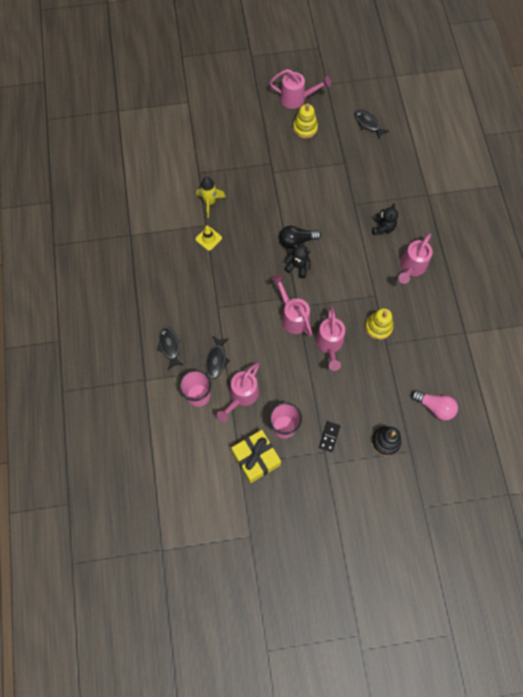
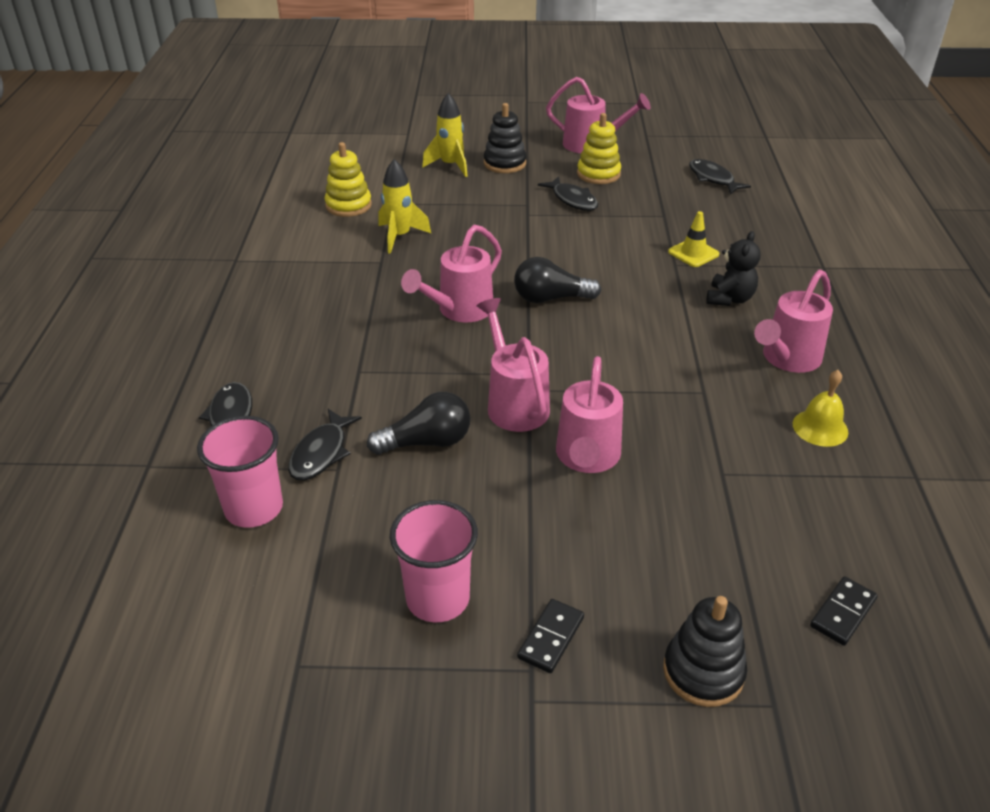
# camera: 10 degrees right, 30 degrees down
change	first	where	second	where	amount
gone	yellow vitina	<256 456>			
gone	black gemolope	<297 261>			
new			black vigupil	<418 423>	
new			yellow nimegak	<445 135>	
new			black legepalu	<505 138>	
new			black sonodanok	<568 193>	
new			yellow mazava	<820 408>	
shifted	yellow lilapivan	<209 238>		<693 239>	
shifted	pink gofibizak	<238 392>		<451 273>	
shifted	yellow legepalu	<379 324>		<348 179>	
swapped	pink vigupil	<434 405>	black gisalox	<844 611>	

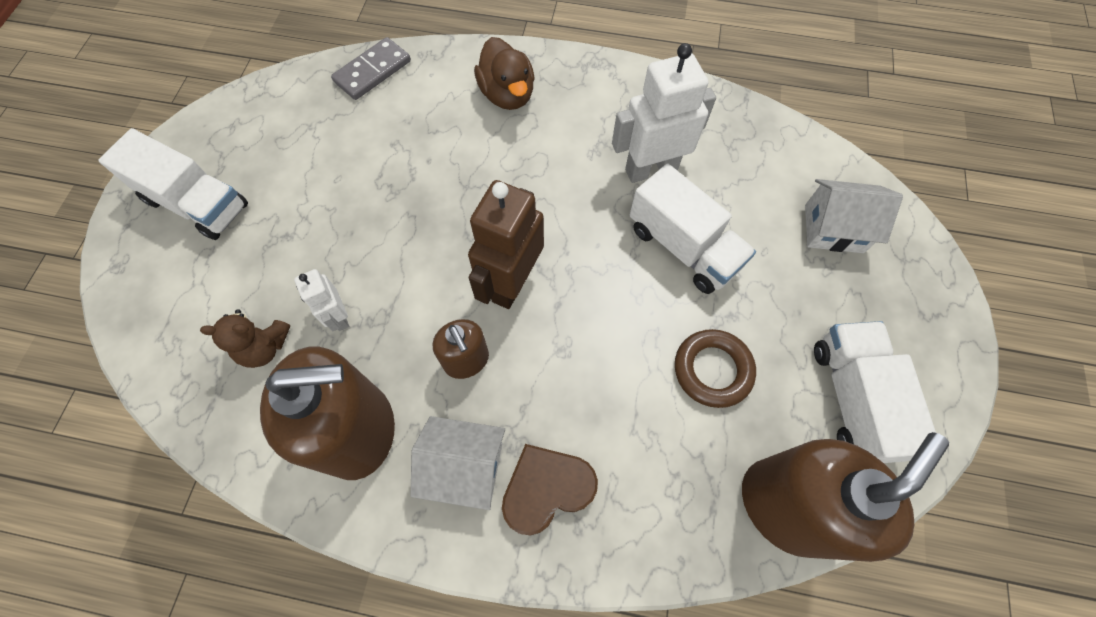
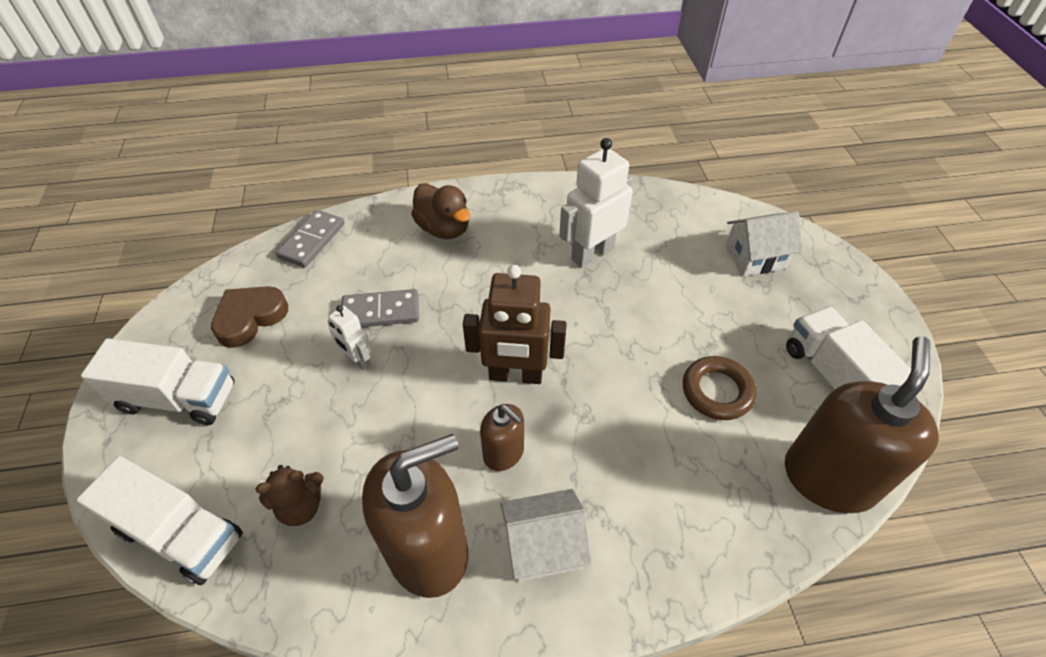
# camera: 20 degrees left, 15 degrees down
change	first	where	second	where	amount
new			grey gisalox	<380 308>	
shifted	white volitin	<321 300>		<349 337>	
shifted	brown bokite	<550 489>		<249 317>	
shifted	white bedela	<693 229>		<159 520>	
rotated	brown volitin	<506 244>		<515 324>	90 degrees counterclockwise

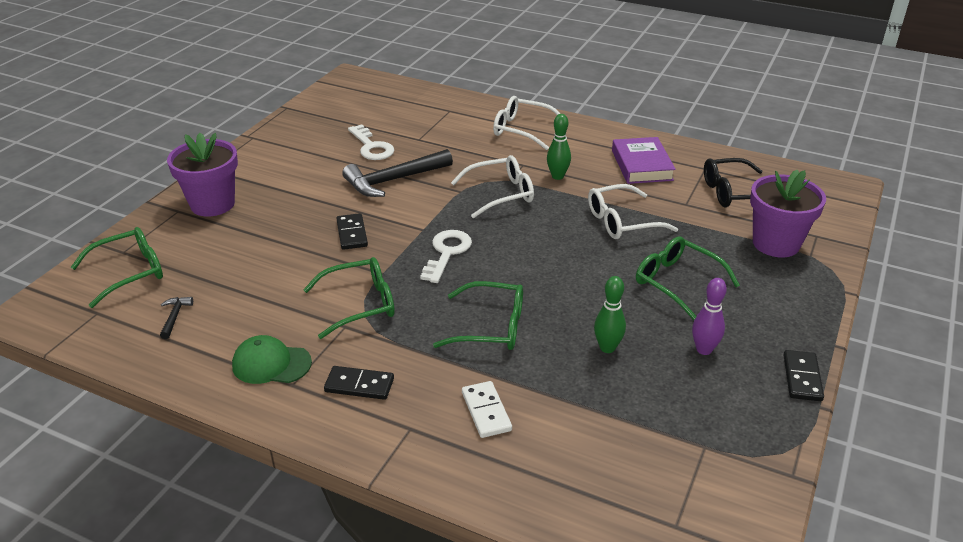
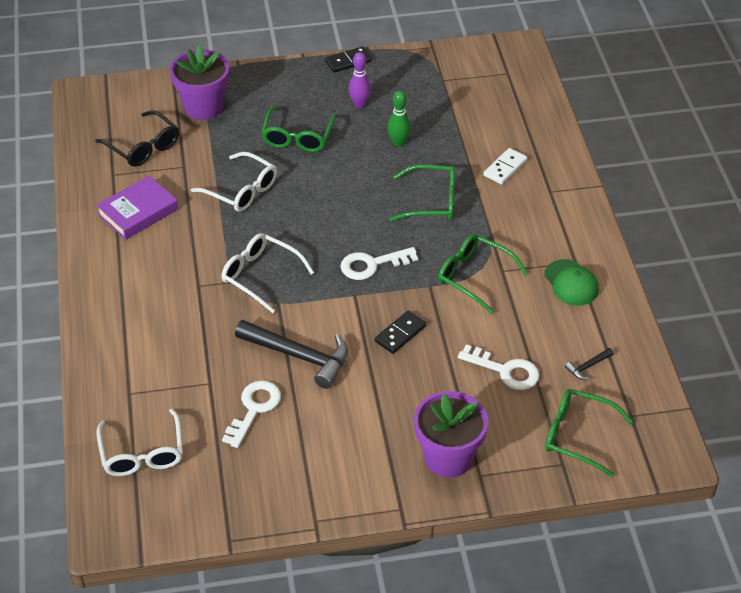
# camera: 125 degrees left, 10 degrees up
change	first	where	second	where	amount
gone	black gisalox	<359 383>			
gone	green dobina	<559 147>			
new			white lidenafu	<498 367>	
shifted	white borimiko	<526 123>		<139 442>	
rotated	green borimiko	<478 315>		<422 192>	120 degrees clockwise

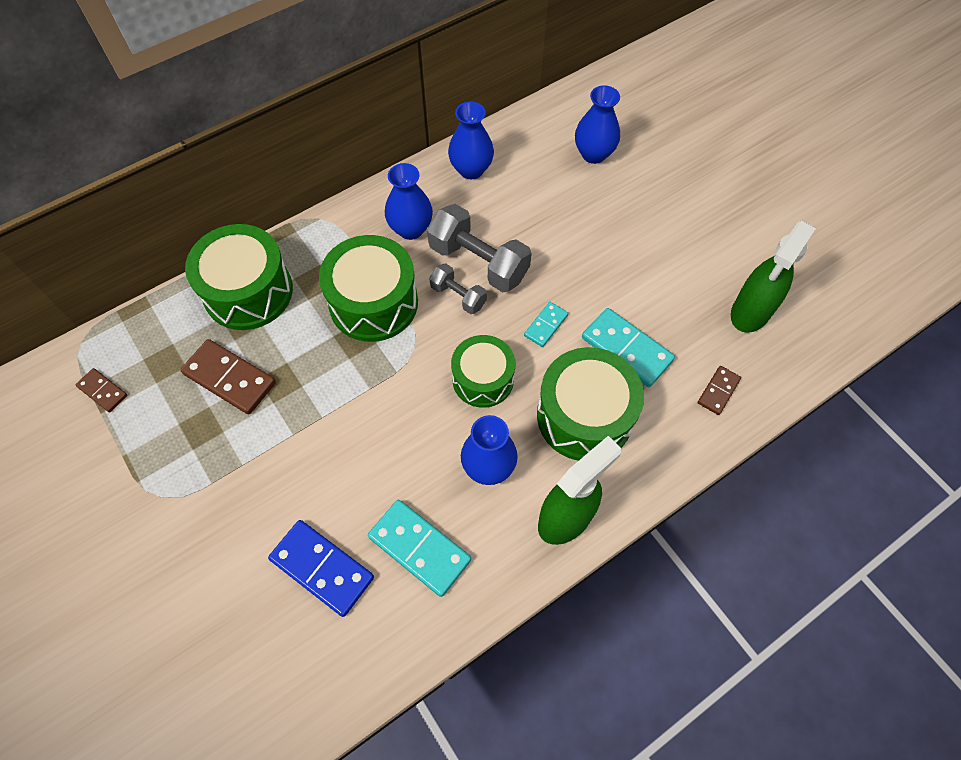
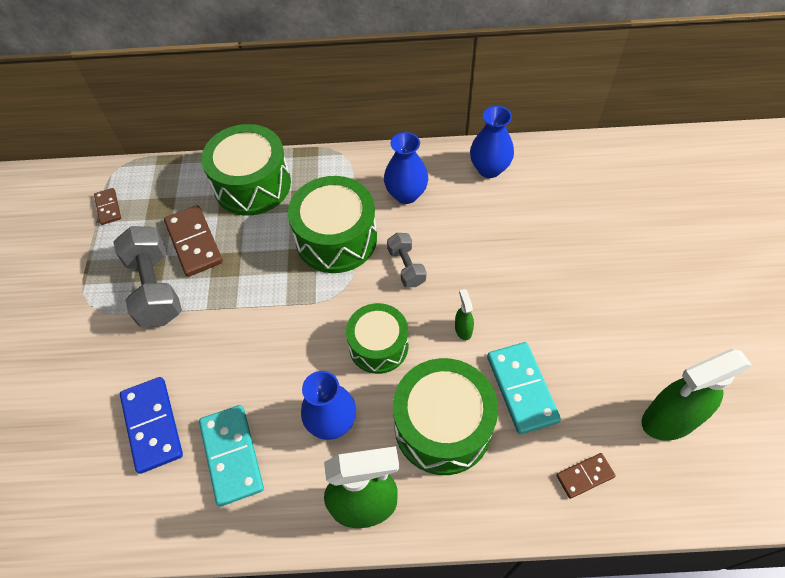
# camera: 35 degrees right, 5 degrees down
change	first	where	second	where	amount
gone	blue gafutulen	<597 124>			
shifted	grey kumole	<479 248>		<147 276>	
swapped	turquoise gisalox	<546 324>	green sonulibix	<464 314>	

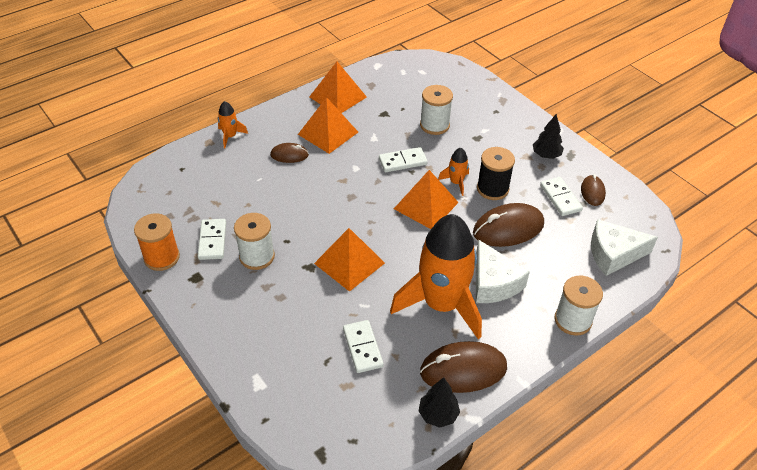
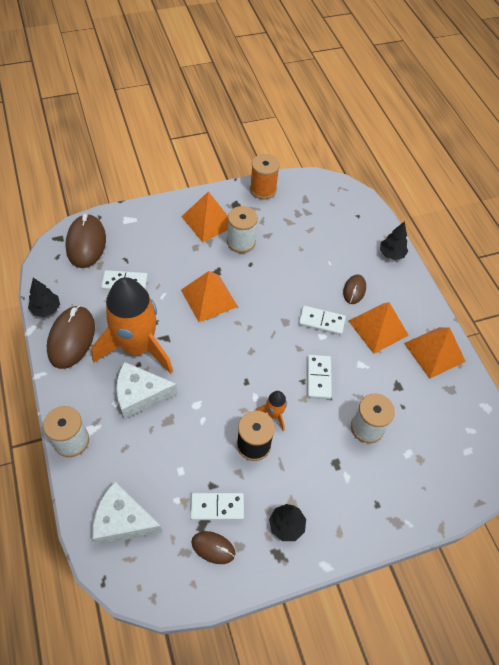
# camera: 105 degrees right, 10 degrees up
change	first	where	second	where	amount
shifted	white gisalox	<212 239>		<322 320>	
shifted	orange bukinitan	<426 199>		<204 216>	
shifted	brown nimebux	<508 225>		<85 241>	
swapped	orange nimegak	<233 124>	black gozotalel	<394 240>	
rotated	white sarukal	<624 247>		<127 513>	90 degrees counterclockwise

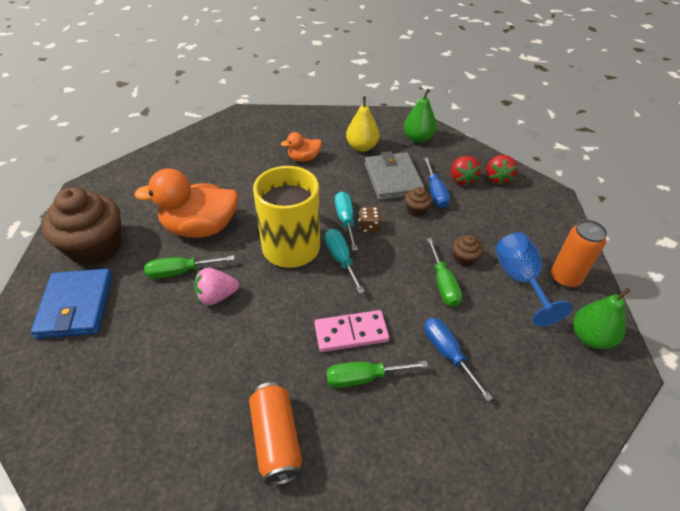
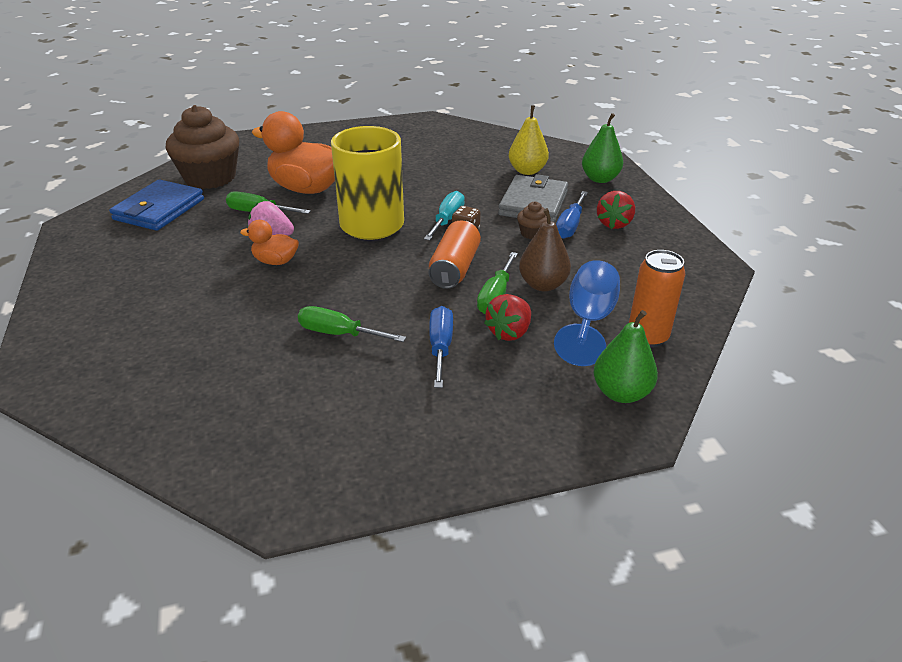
# camera: 30 degrees right, 10 degrees down
change	first	where	second	where	amount
gone	pink gisalox	<351 331>			
gone	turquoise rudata	<345 261>			
shifted	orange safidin	<275 433>		<455 255>	
shifted	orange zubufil	<301 147>		<269 242>	
shifted	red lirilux	<502 170>		<507 317>	
swapped	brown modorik	<467 250>	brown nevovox	<545 250>	

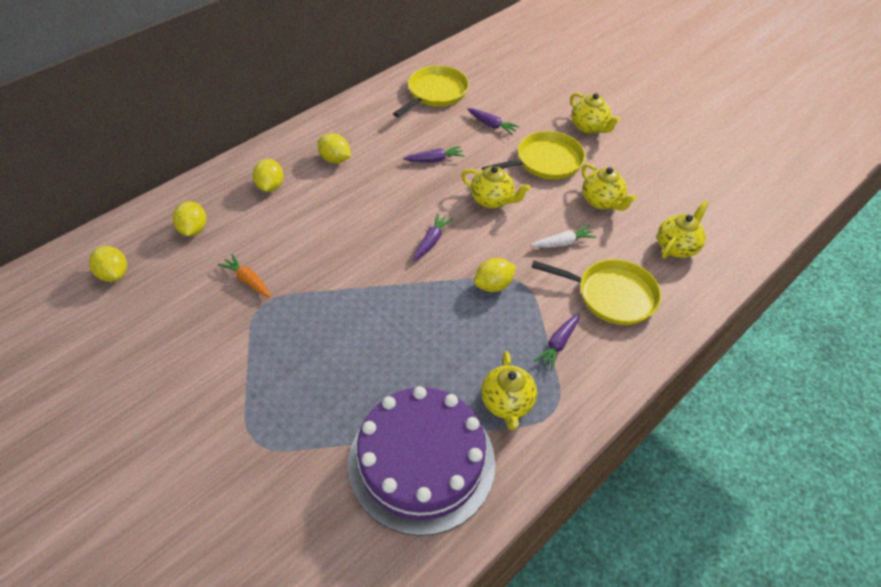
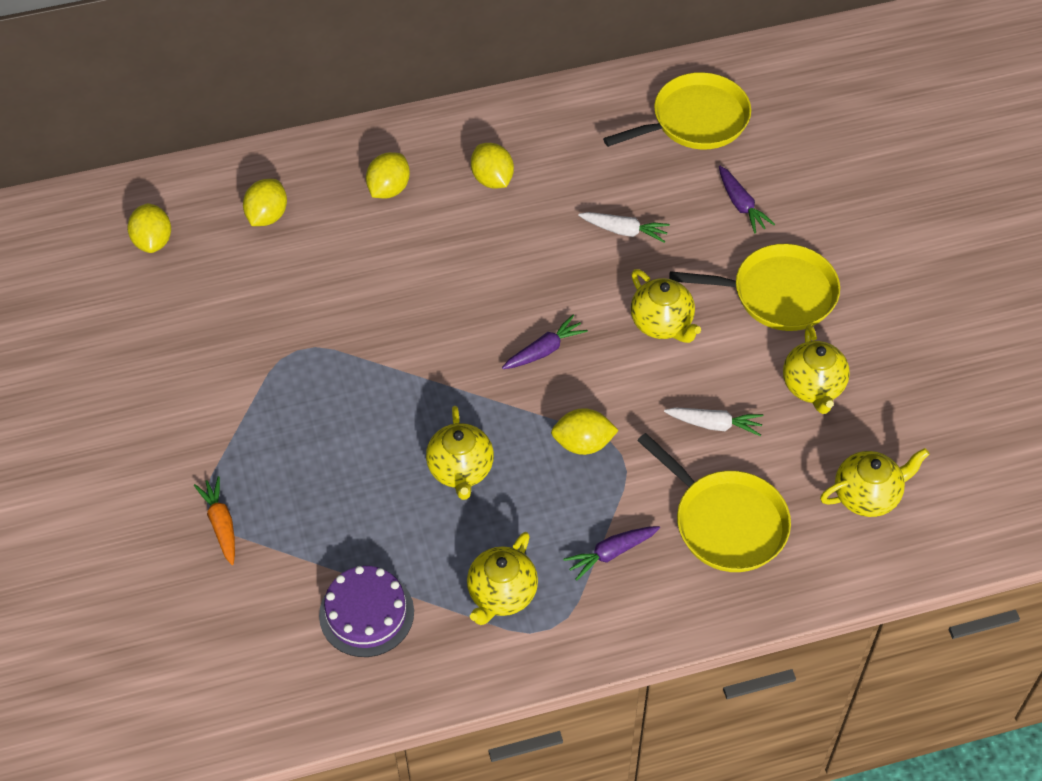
# camera: 30 degrees right, 5 degrees up
change	first	where	second	where	amount
shifted	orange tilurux	<244 275>		<214 520>	
shifted	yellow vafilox	<595 113>		<460 453>	
repainted	purple tilurux	<434 154>	white tilurux	<624 227>	
scaled	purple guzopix	<421 461>		<366 611>	x0.53

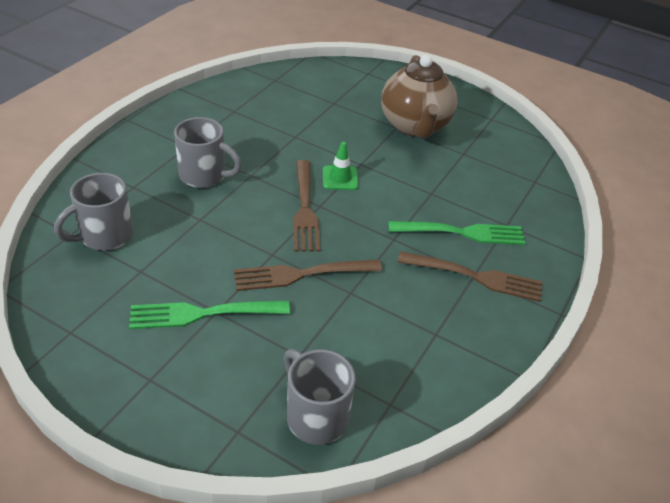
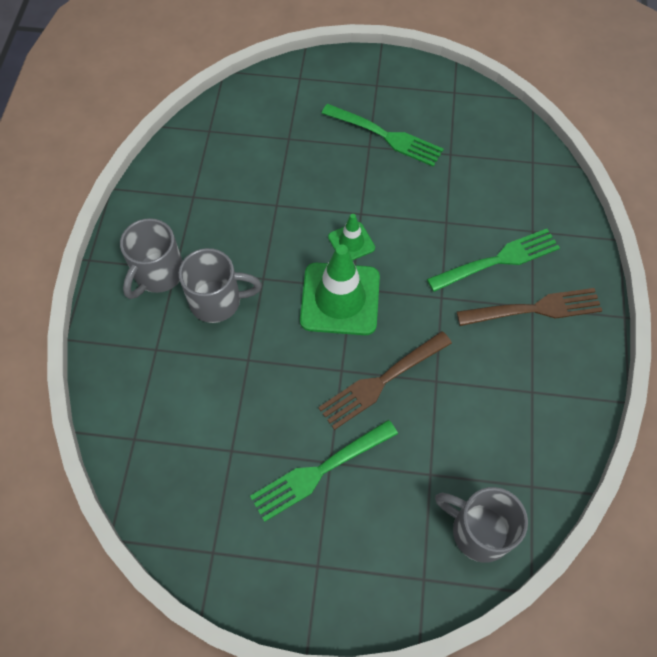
# camera: 20 degrees left, 20 degrees up
change	first	where	second	where	amount
shifted	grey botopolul	<93 212>		<151 258>	
swapped	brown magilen	<306 206>	green lilapivan	<340 289>	
swapped	brown vafilox	<419 96>	green magilen	<383 135>	

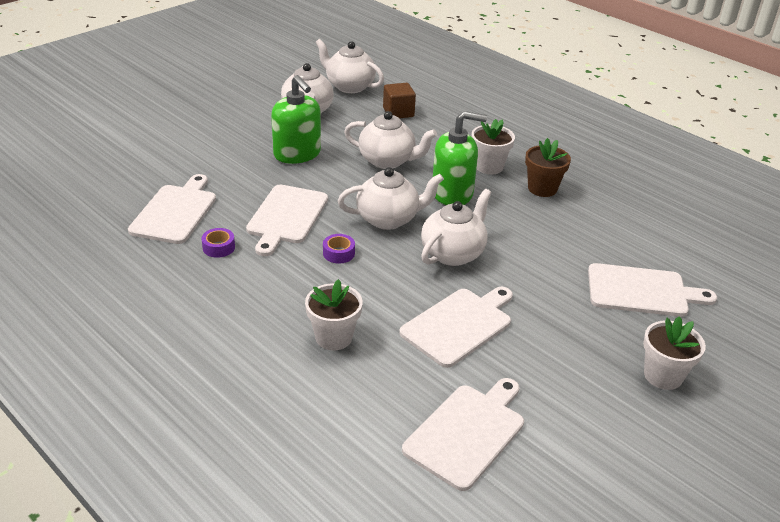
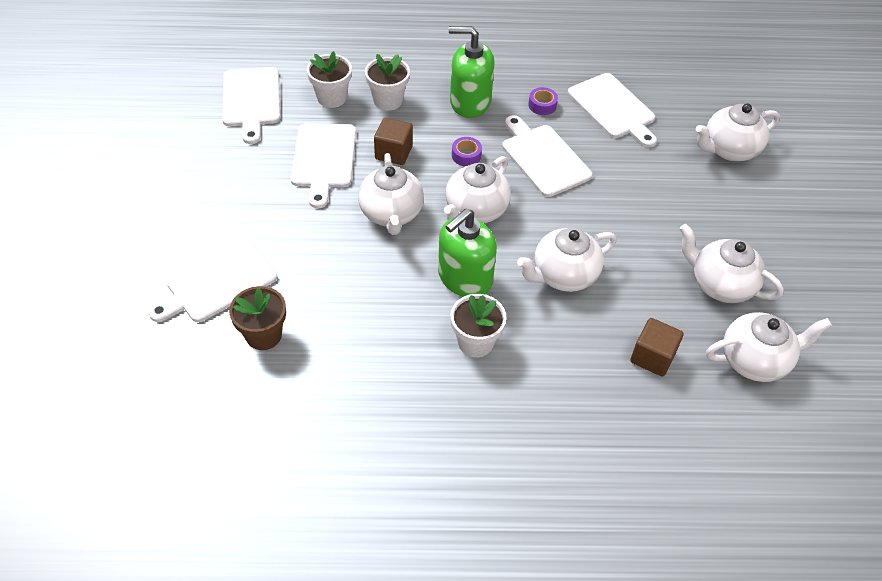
# camera: 135 degrees right, 15 degrees up
change	first	where	second	where	amount
new			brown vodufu	<393 141>	
new			white vafilox	<738 132>	
shifted	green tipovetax	<296 119>		<472 72>	
shifted	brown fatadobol	<548 167>		<257 318>	
shifted	white fatadobol	<674 353>		<329 79>	

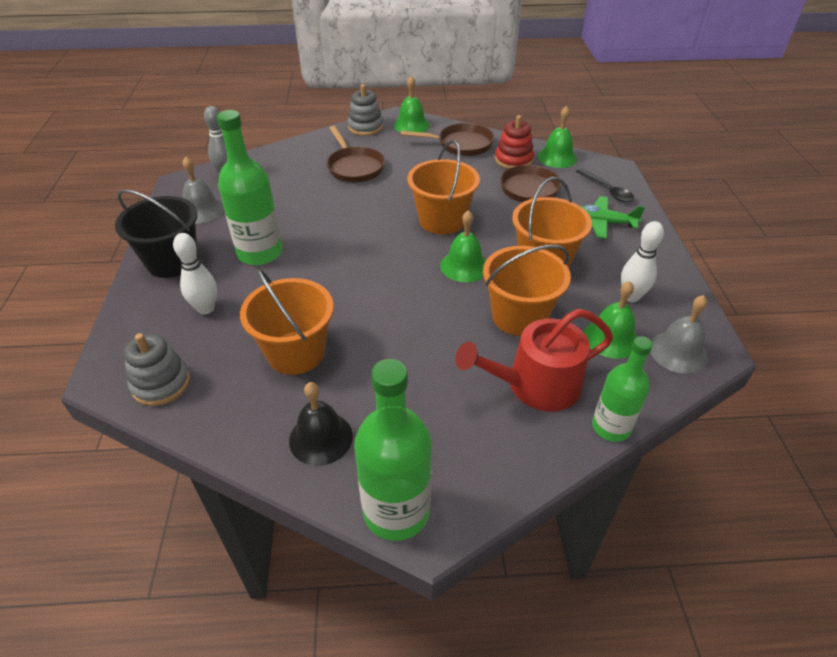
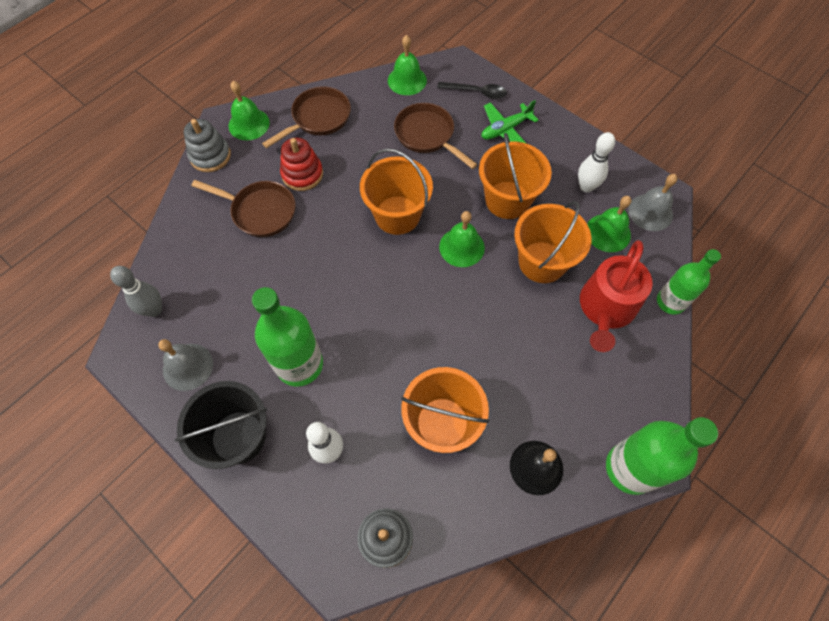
# camera: 45 degrees left, 20 degrees up
change	first	where	second	where	amount
shifted	red legepalu	<514 142>		<301 164>	

